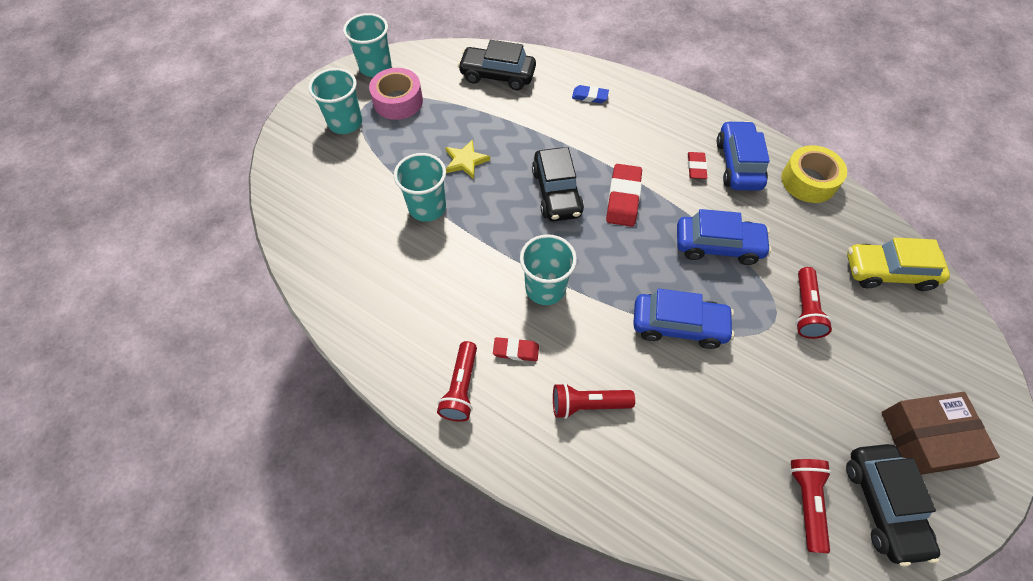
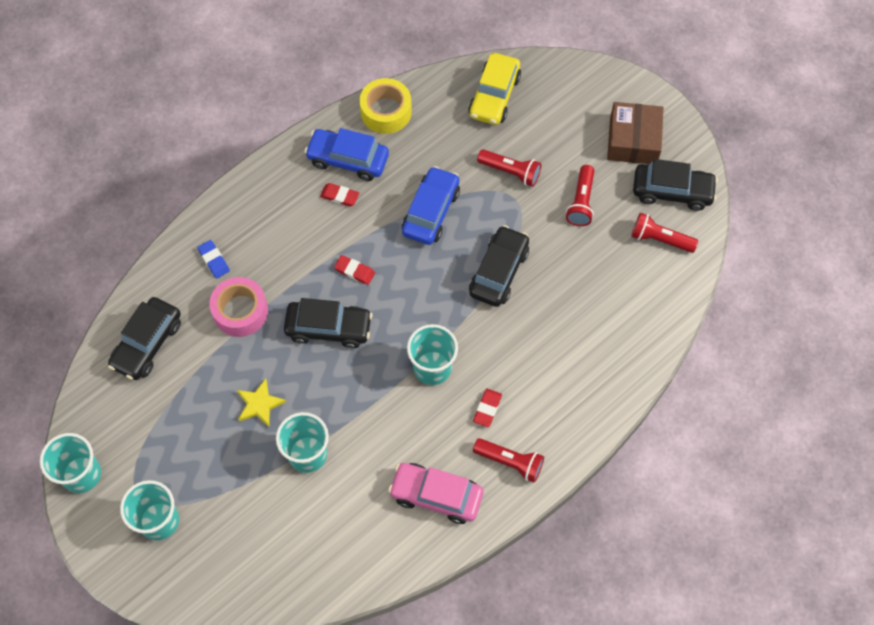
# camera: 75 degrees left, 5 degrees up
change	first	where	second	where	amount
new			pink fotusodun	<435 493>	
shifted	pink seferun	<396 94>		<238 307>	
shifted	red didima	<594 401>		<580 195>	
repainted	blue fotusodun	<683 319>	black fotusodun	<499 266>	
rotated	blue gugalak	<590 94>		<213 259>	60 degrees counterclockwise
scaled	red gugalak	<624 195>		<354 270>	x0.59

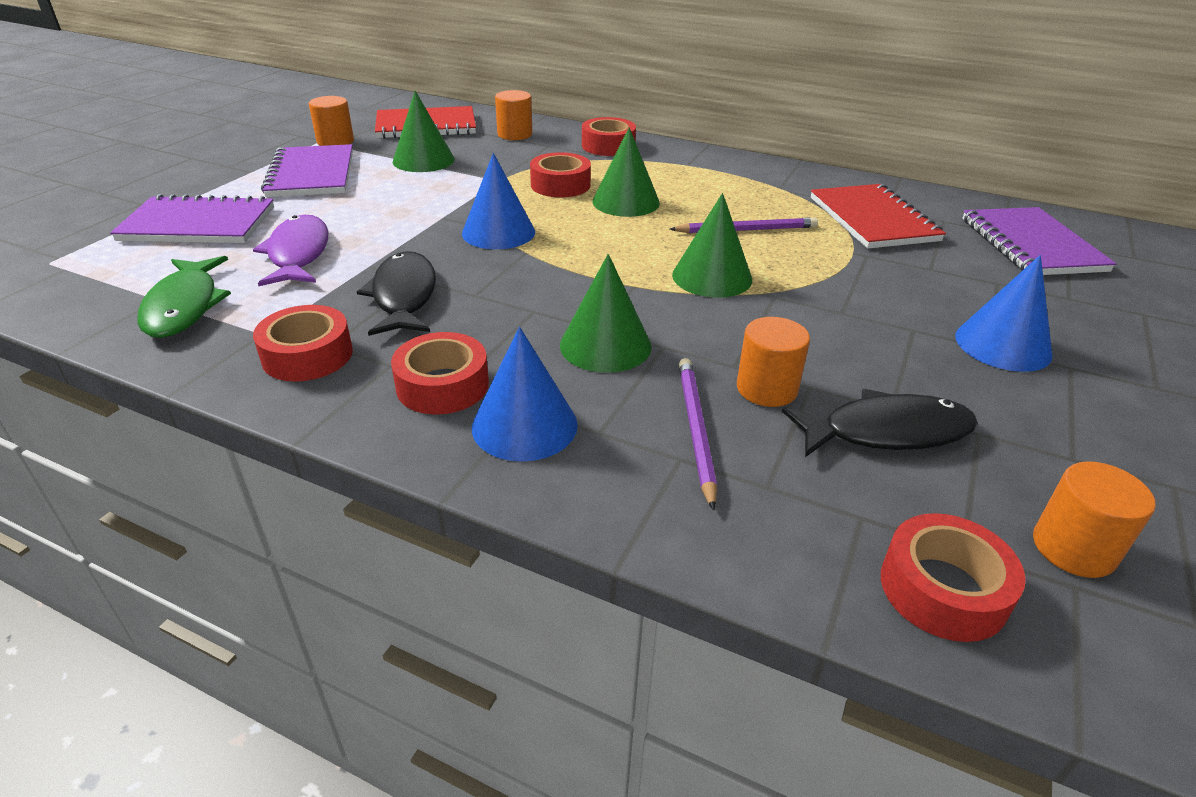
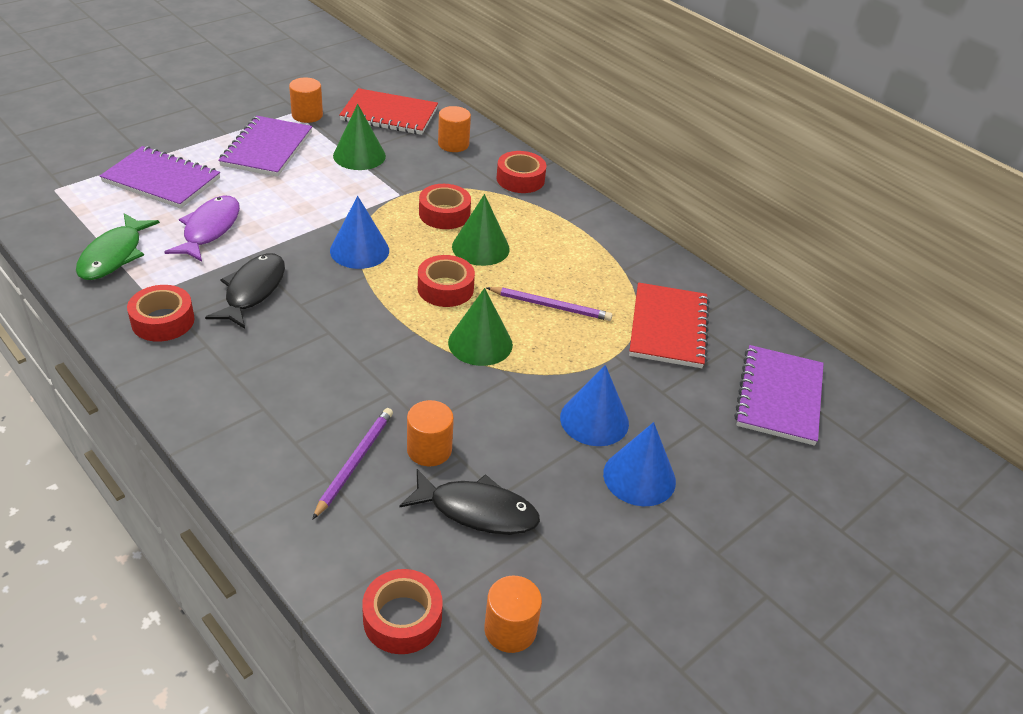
# camera: 20 degrees right, 5 degrees up
change	first	where	second	where	amount
gone	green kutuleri	<606 313>			
shifted	red seferun	<440 373>		<446 281>	
shifted	blue kutuleri	<525 394>		<594 405>	

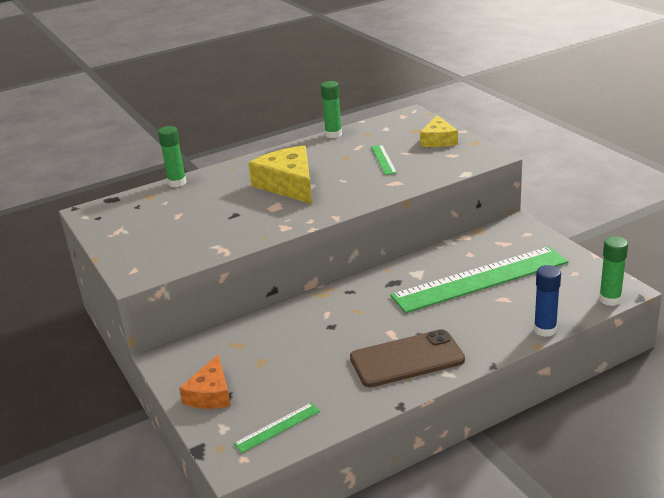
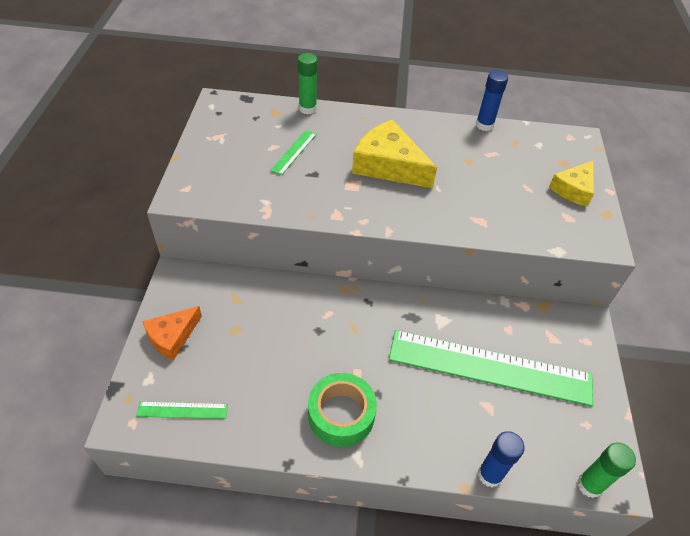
# camera: 30 degrees right, 20 degrees up
change	first	where	second	where	amount
shifted	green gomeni	<384 160>		<293 152>	
swapped	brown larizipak	<407 358>	green seferun	<342 410>	
repainted	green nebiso	<331 109>	blue nebiso	<492 100>	
rotated	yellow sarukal	<280 175>		<394 153>	60 degrees counterclockwise

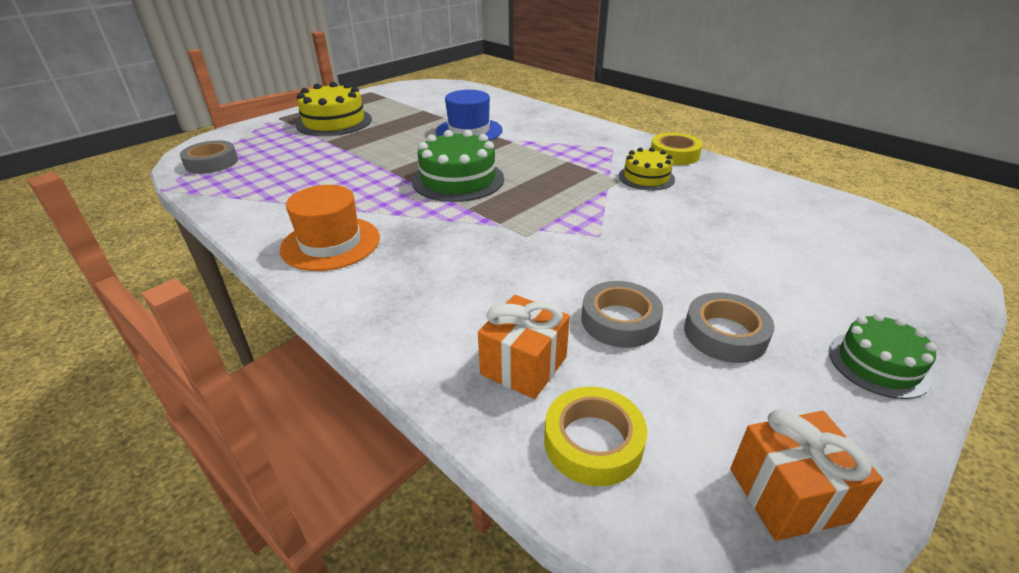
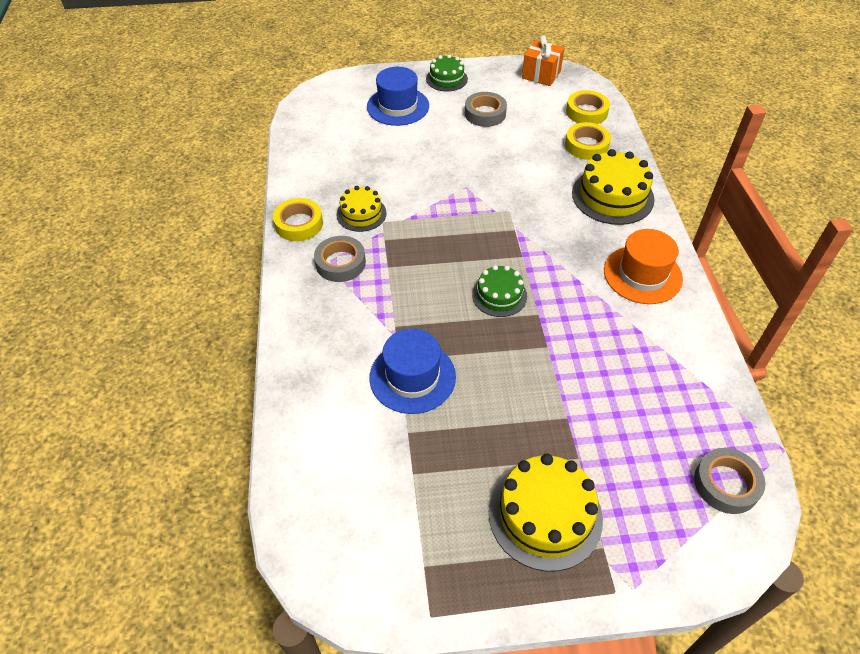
# camera: 140 degrees left, 15 degrees up
change	first	where	second	where	amount
new			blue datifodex	<398 96>	
new			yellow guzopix	<613 187>	
shifted	grey seferun	<622 314>		<340 259>	
swapped	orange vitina	<524 347>	yellow seferun	<588 141>	
scaled	green guzopix	<458 166>		<499 291>	x0.60

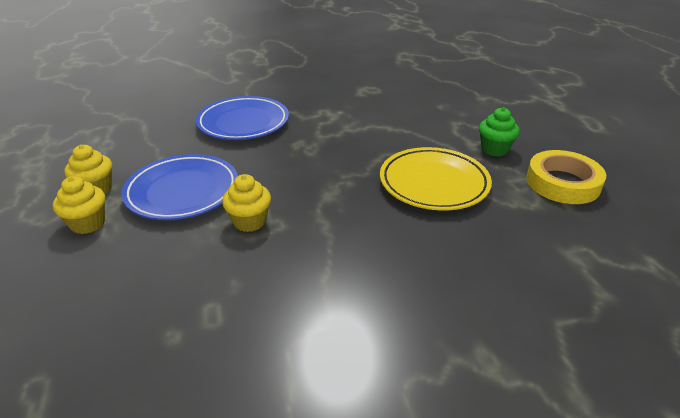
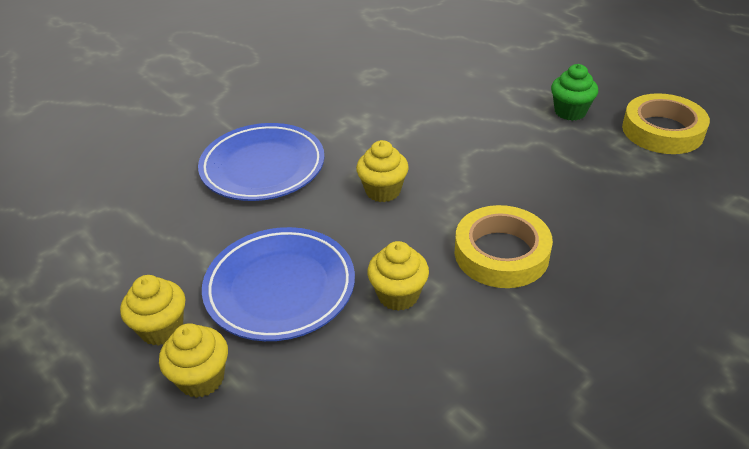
# camera: 25 degrees left, 5 degrees up
change	first	where	second	where	amount
gone	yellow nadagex	<436 179>			
new			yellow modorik	<382 171>	
new			yellow seferun	<504 246>	

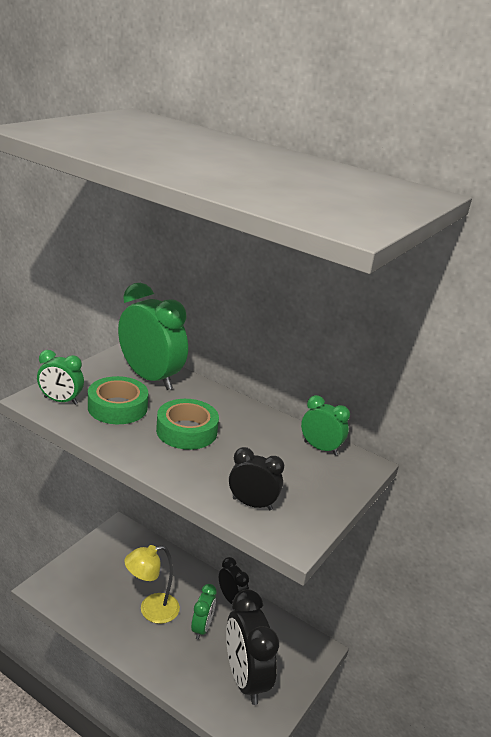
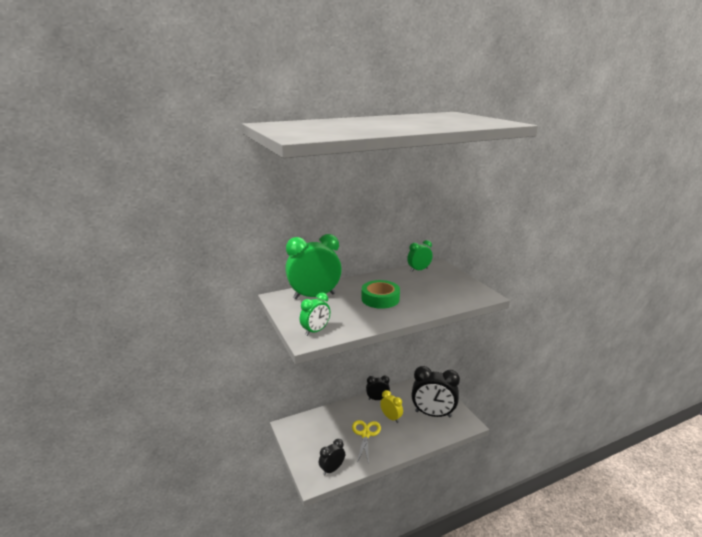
# camera: 55 degrees left, 5 degrees down
change	first	where	second	where	amount
gone	green seferun	<118 400>			
shifted	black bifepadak	<256 478>		<332 457>	
swapped	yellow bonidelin	<152 584>	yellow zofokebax	<366 442>	
repainted	green bifepadak	<204 612>	yellow bifepadak	<391 406>	

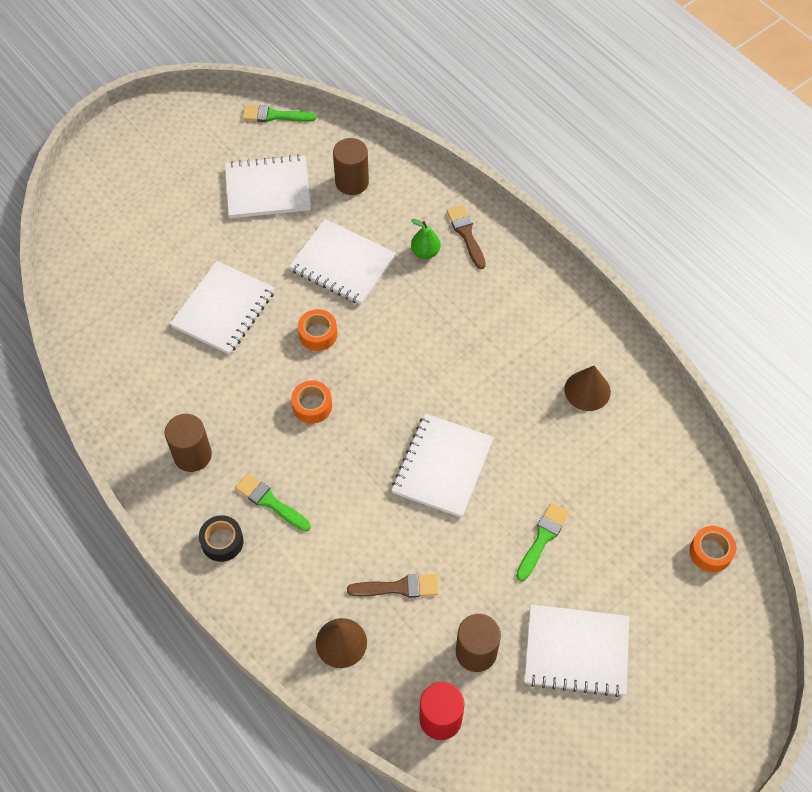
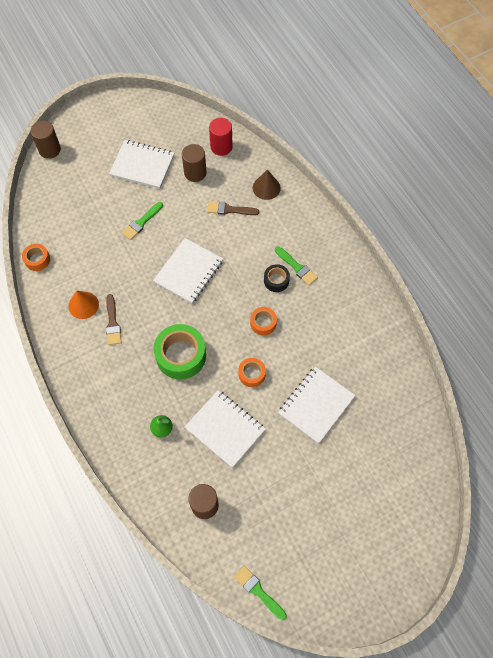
# camera: 170 degrees left, 5 degrees up
change	first	where	second	where	amount
gone	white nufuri	<268 186>			
new			green seferun	<180 352>	
shifted	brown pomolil	<188 443>		<46 140>	
shifted	black seferun	<221 538>		<277 278>	
shifted	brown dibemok	<466 237>		<114 319>	
shifted	orange seferun	<713 549>		<36 257>	
repainted	brown kutuleri	<587 388>	orange kutuleri	<84 304>	
rotated	green dibemok	<279 113>		<260 593>	150 degrees counterclockwise

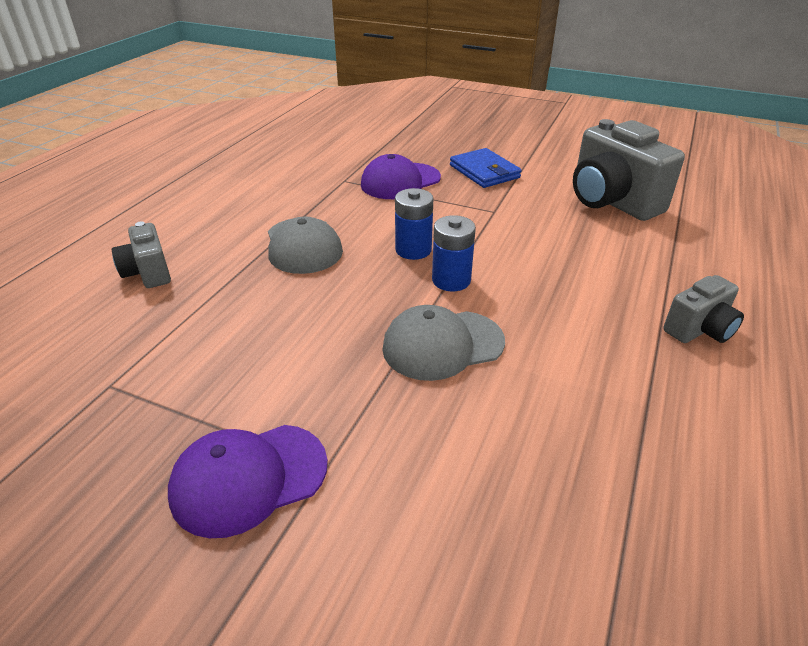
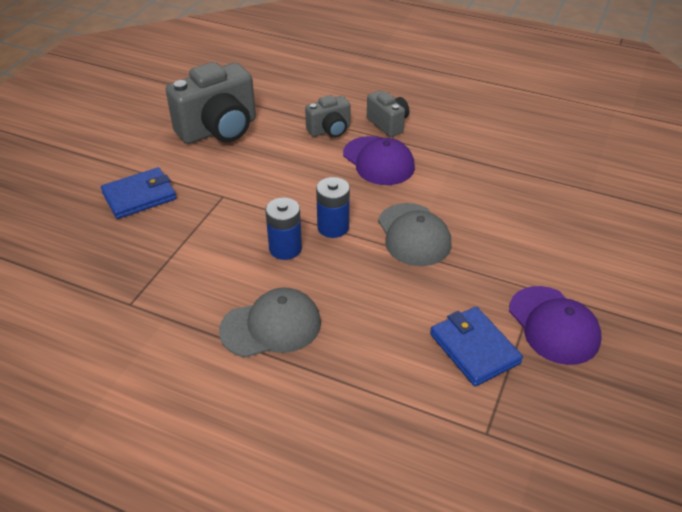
# camera: 90 degrees left, 5 degrees up
change	first	where	second	where	amount
new			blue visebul	<476 346>	
shifted	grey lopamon	<141 254>		<327 116>	
shifted	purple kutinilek	<401 176>		<379 160>	

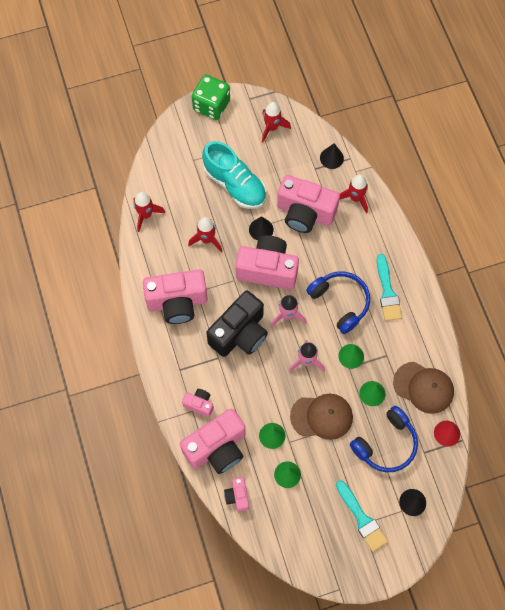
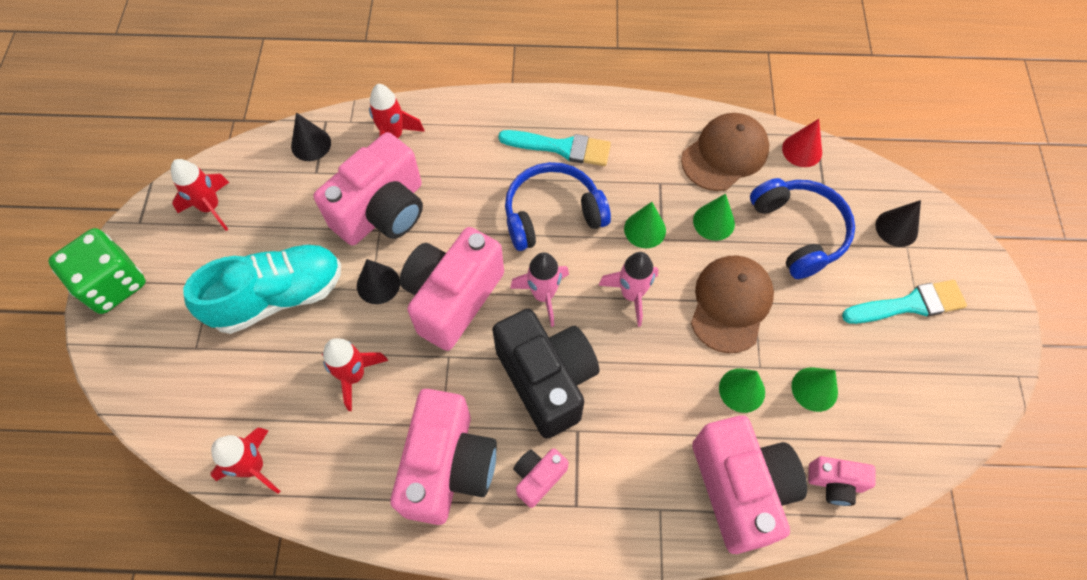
# camera: 70 degrees left, 5 degrees down
change	first	where	second	where	amount
shifted	pink lopamon	<198 403>		<541 478>	

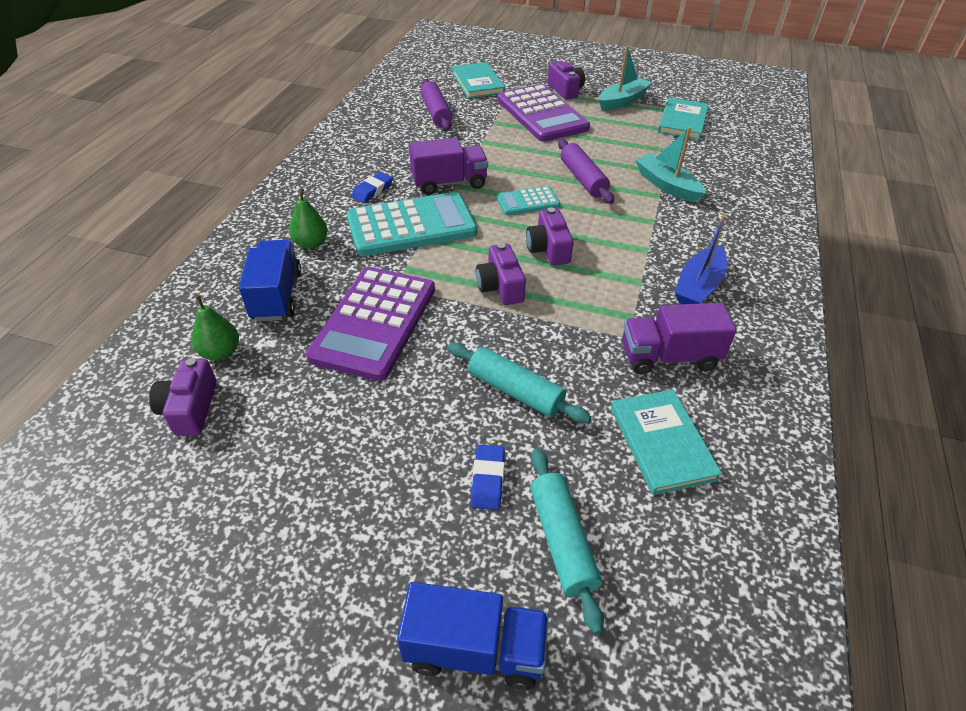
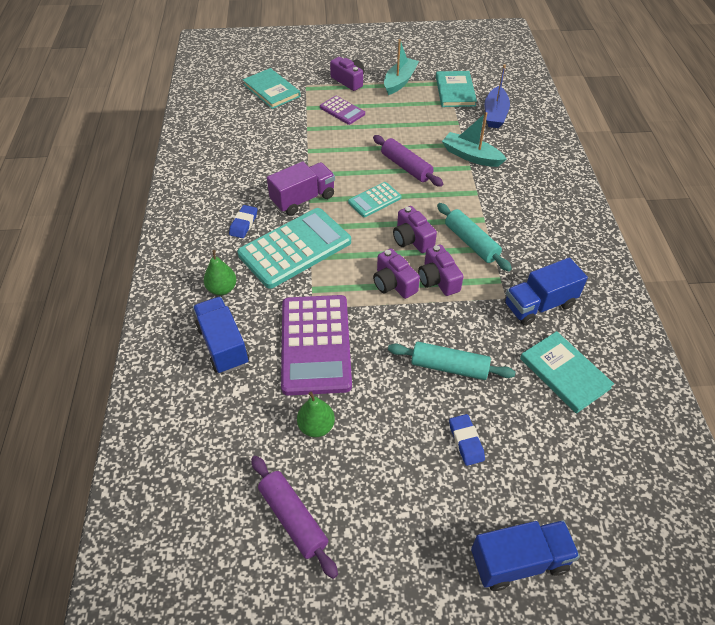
# camera: 20 degrees left, 5 degrees up
change	first	where	second	where	amount
shifted	purple lopamon	<183 397>		<441 270>	
shifted	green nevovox	<215 328>		<316 414>	
shifted	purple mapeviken	<436 105>		<294 517>	
shifted	turquoise mapeviken	<567 541>		<474 237>	
shifted	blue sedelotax	<701 259>		<497 96>	
repainted	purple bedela	<679 338>	blue bedela	<546 292>	
scaled	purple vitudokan	<543 113>		<342 110>	x0.51

